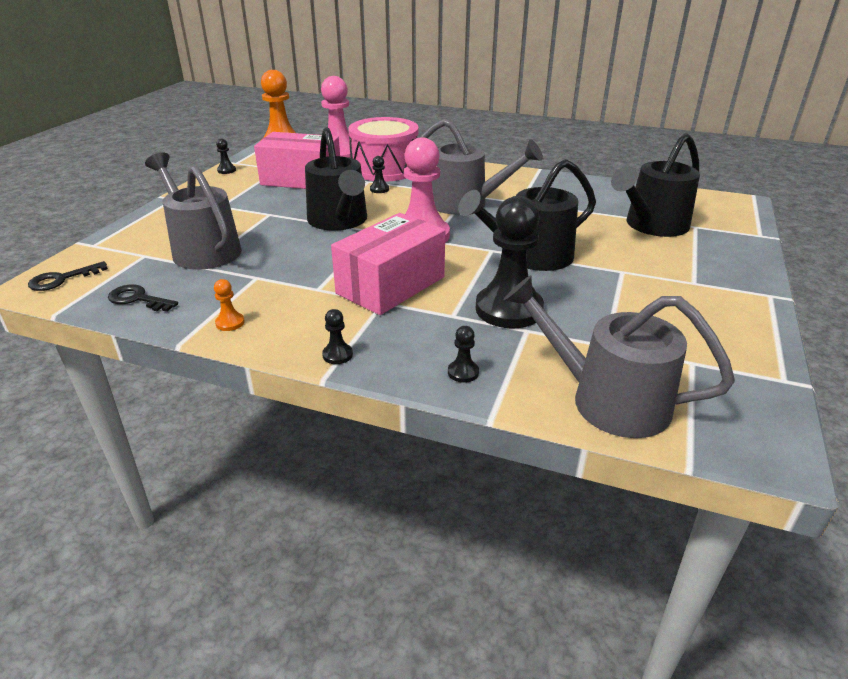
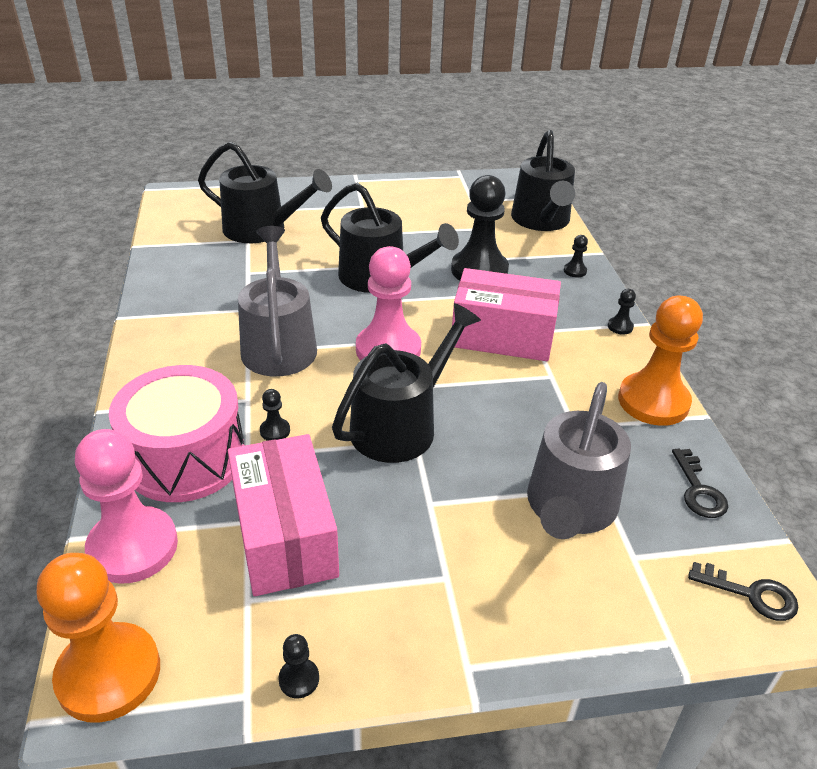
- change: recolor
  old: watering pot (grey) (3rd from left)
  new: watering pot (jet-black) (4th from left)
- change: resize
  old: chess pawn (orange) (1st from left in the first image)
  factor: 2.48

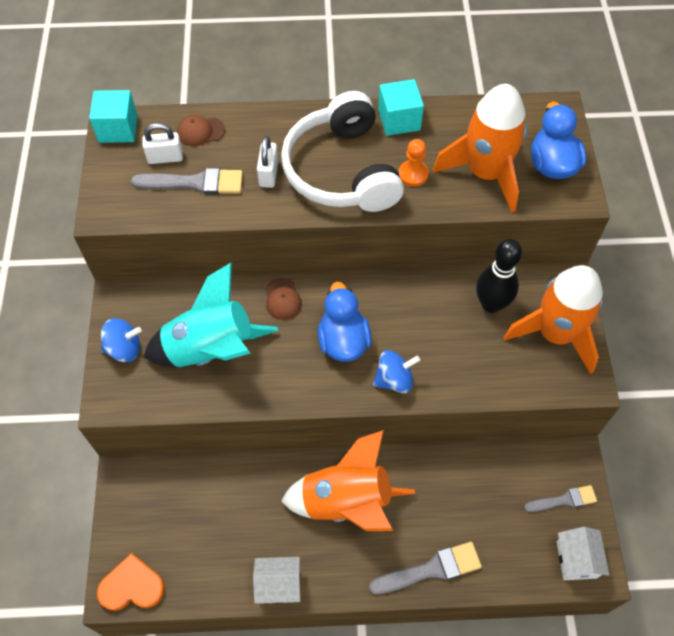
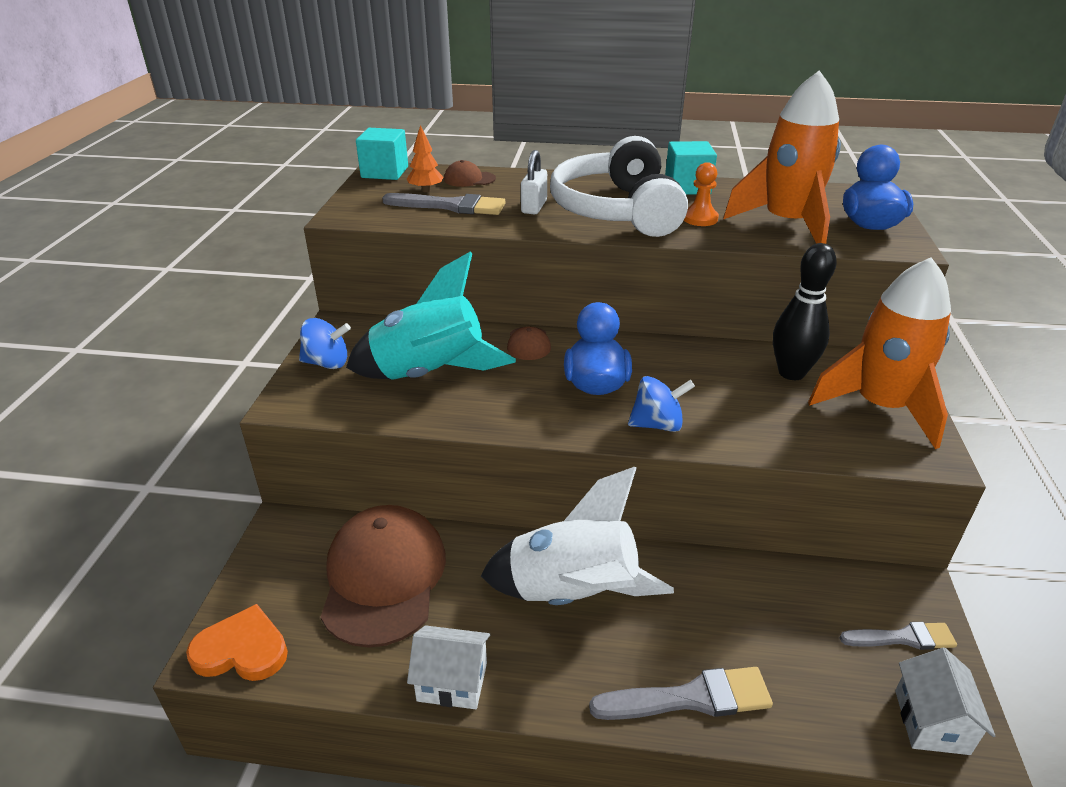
- change: insert
  new: peaked cap (brown) (1st from left)
- change: replace
  old: lock (snow-white) (1st from left)
  new: fir tree (orange)
- change: recolor
  old: rocket (orange) (1st from left)
  new: rocket (snow-white)

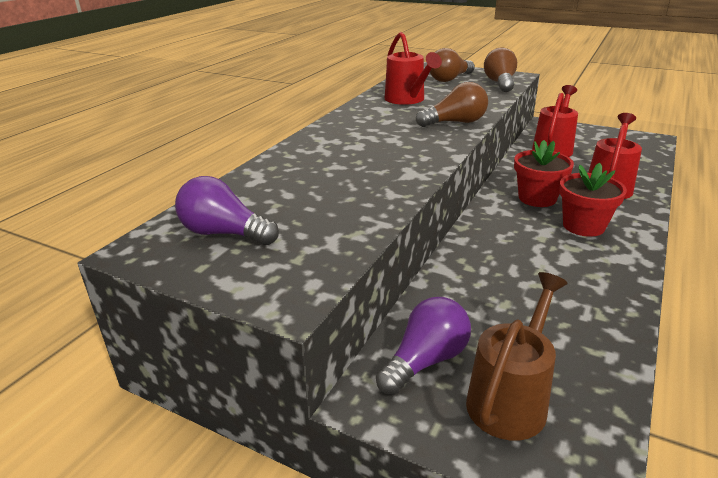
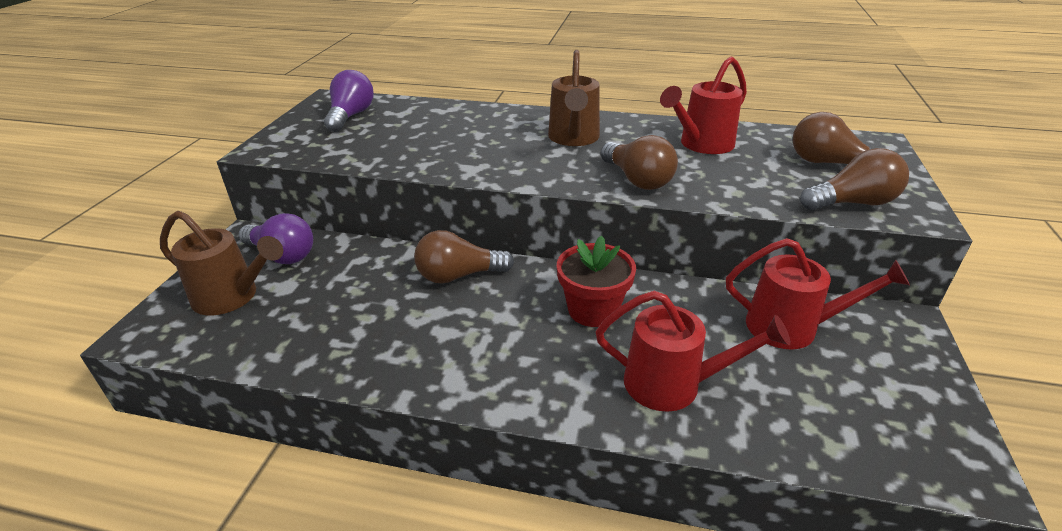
- change: delete
  old: potted plant (crimson) (2nd from left)
- change: insert
  new: lightbulb (brown) (1st from left)
- change: insert
  new: watering pot (brown) (2nd from left)

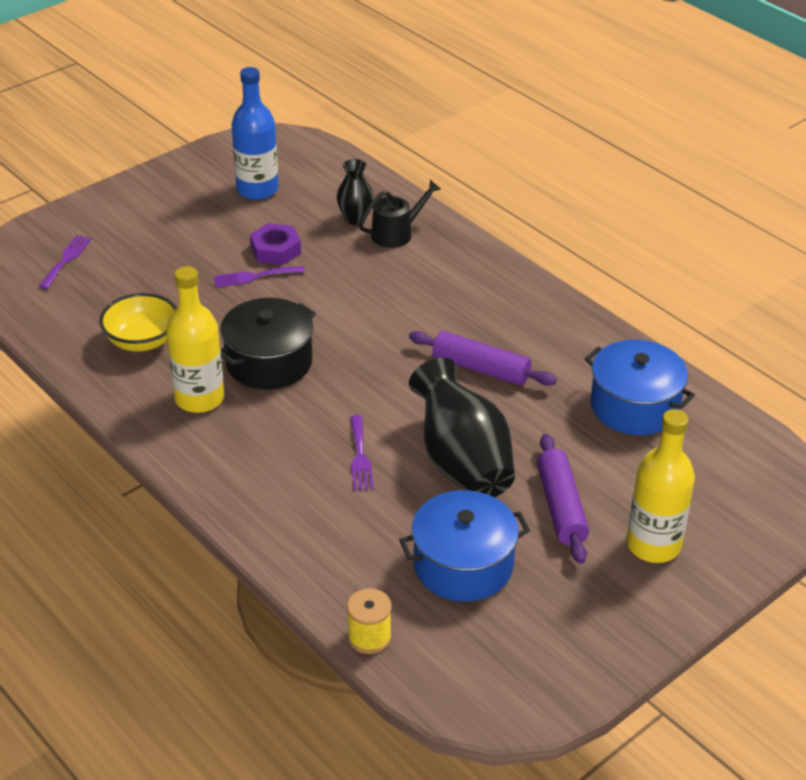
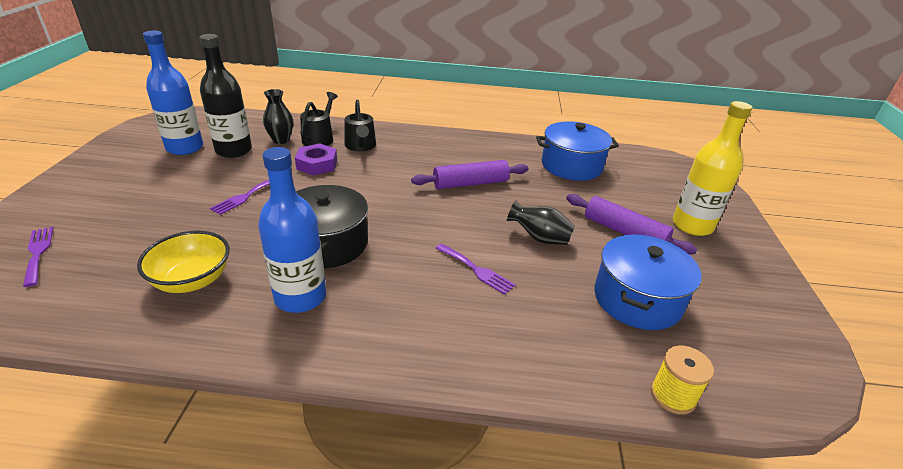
- change: insert
  new: drink bottle (jet-black)
- change: insert
  new: watering pot (jet-black) (2nd from left)
- change: move
  old: nut (violet)
- change: recolor
  old: drink bottle (bright yellow) (1st from left)
  new: drink bottle (blue) (2nd from left)
- change: resize
  old: tall vase (jet-black) (2nd from left)
  factor: 0.52

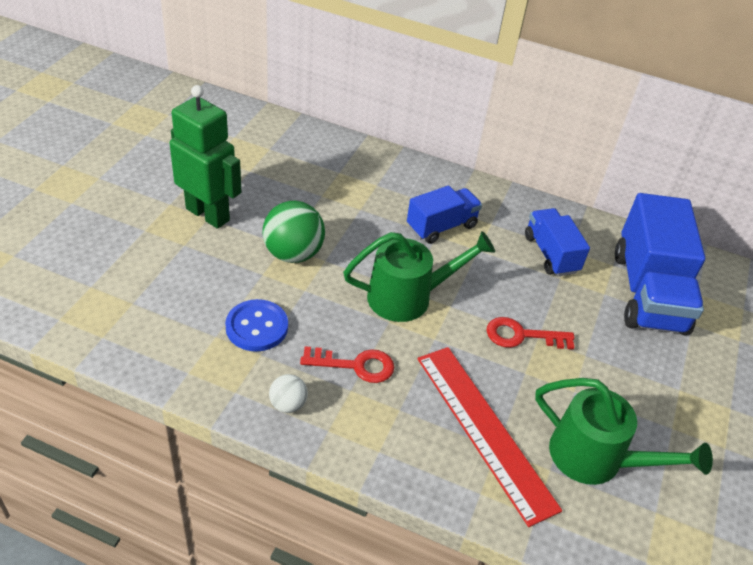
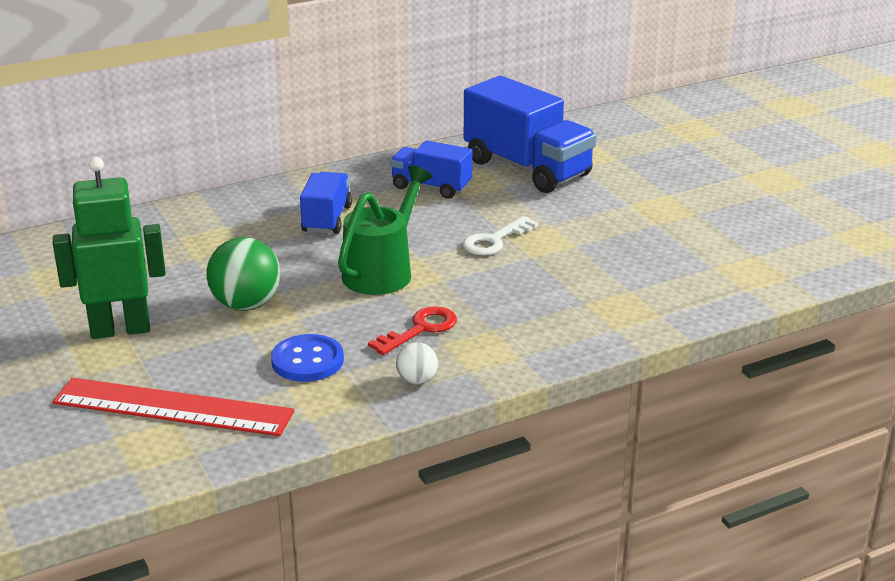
- change: delete
  old: watering pot (green) (2nd from left)
- change: move
  old: measuring stick (crimson)
- change: recolor
  old: door key (crimson) (2nd from left)
  new: door key (snow-white)

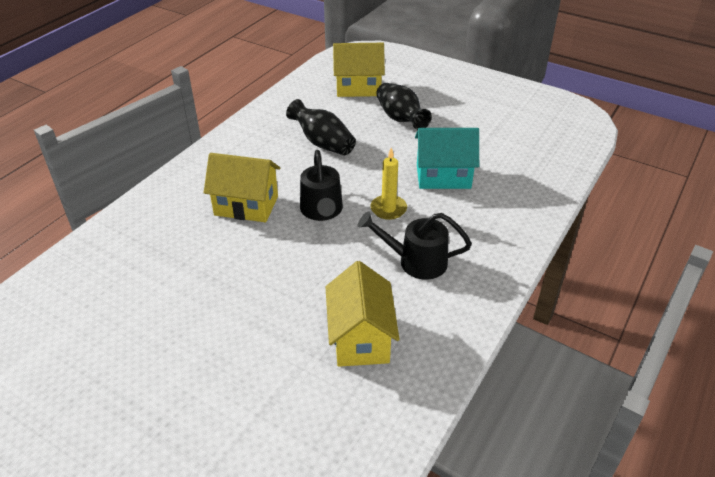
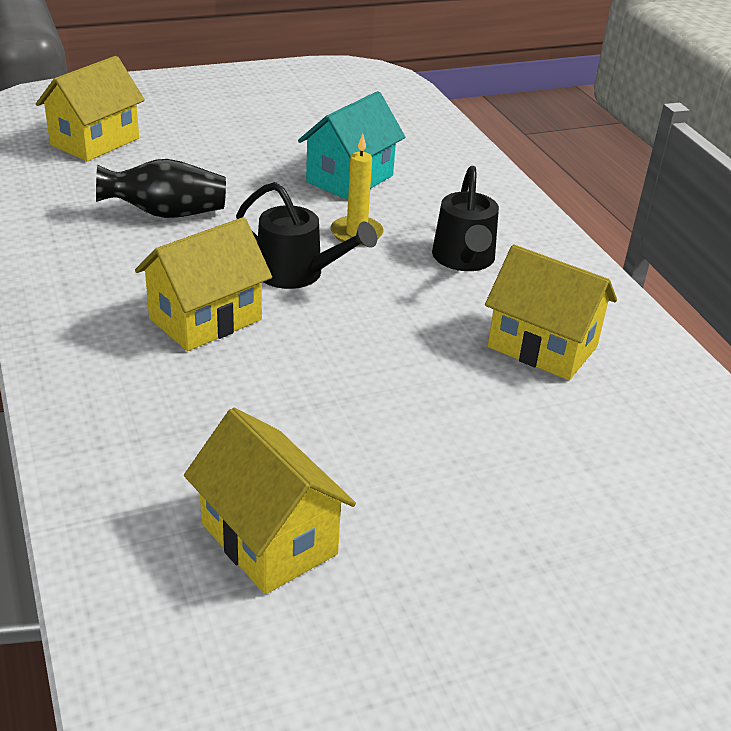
- change: delete
  old: tall vase (jet-black) (2nd from left)
- change: insert
  new: house (bright yellow) (3rd from left)
- change: rotate
  old: watering pot (jet-black) (2nd from left)
  degrees: -45

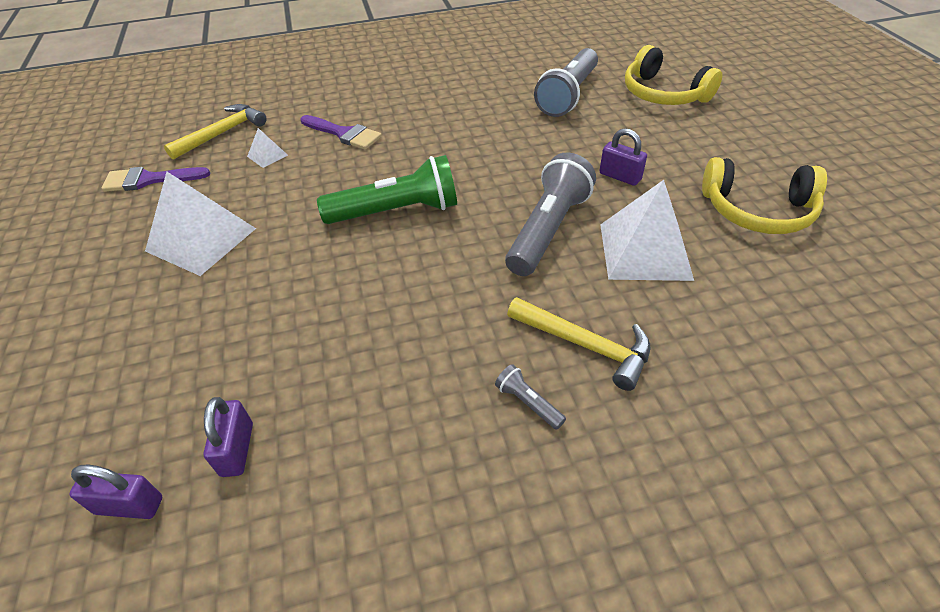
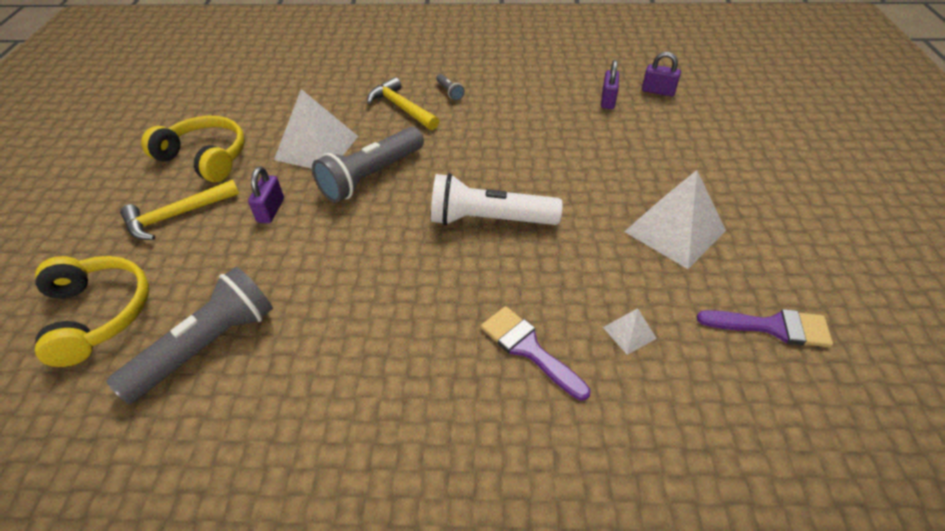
- change: move
  old: claw hammer (bright yellow) (1st from left)
- change: recolor
  old: torch (green)
  new: torch (snow-white)
- change: rotate
  old: lock (violet) (3rd from left in the first image)
  degrees: 45

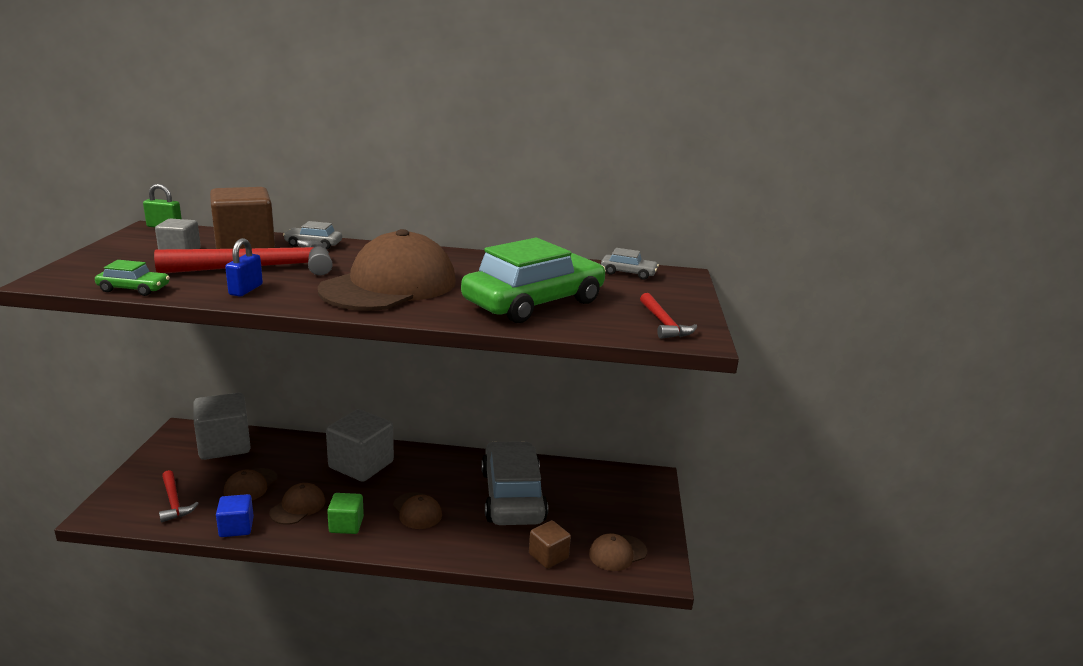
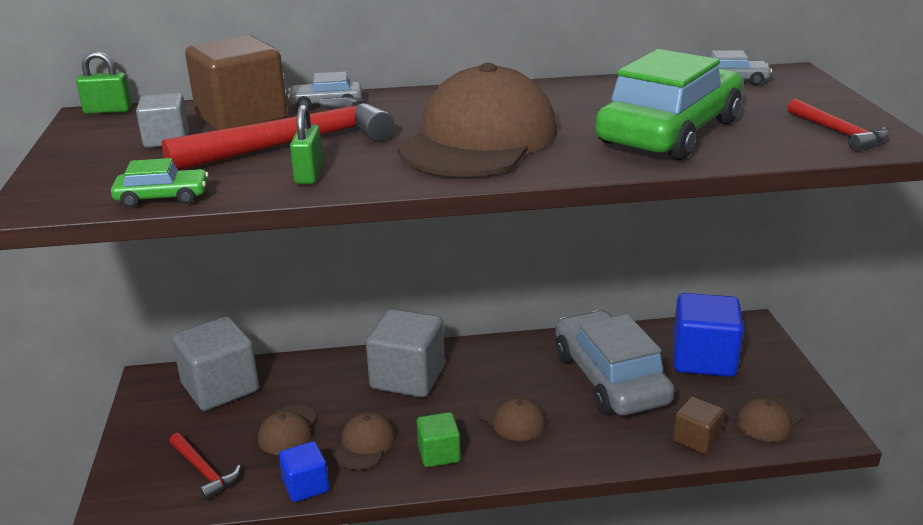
- change: insert
  new: solid cube (blue) (2nd from left)
- change: recolor
  old: lock (blue)
  new: lock (green) (2nd from left)

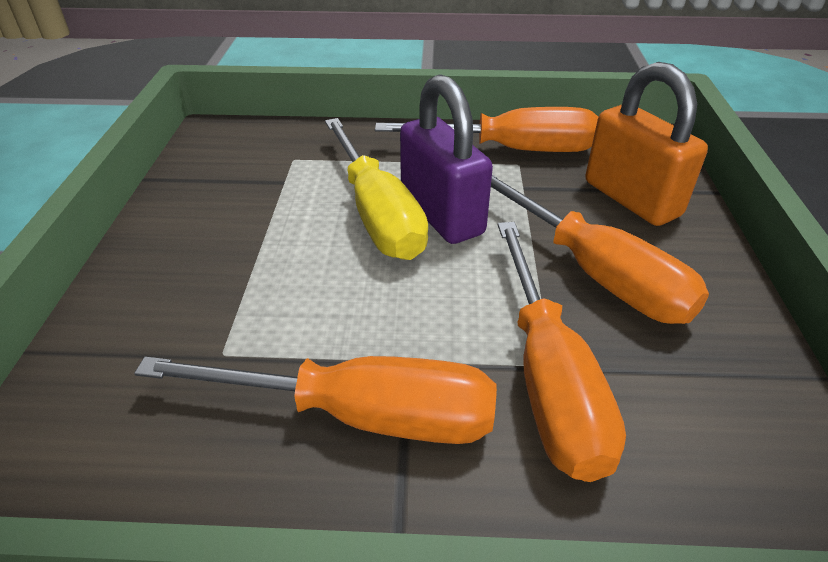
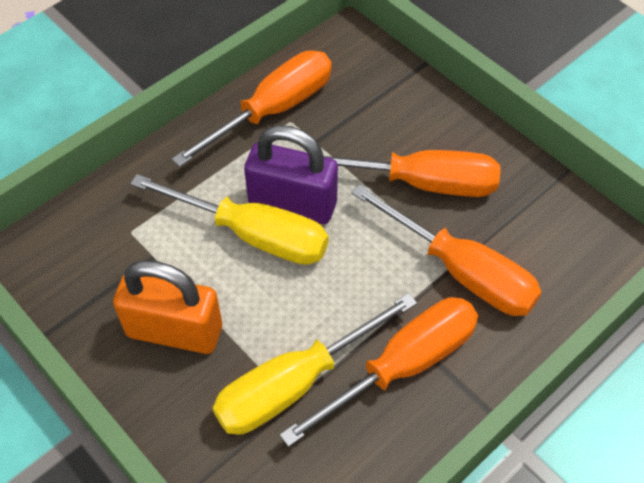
- change: insert
  new: screwdriver (bright yellow) (2nd from left)
- change: move
  old: lock (orange)

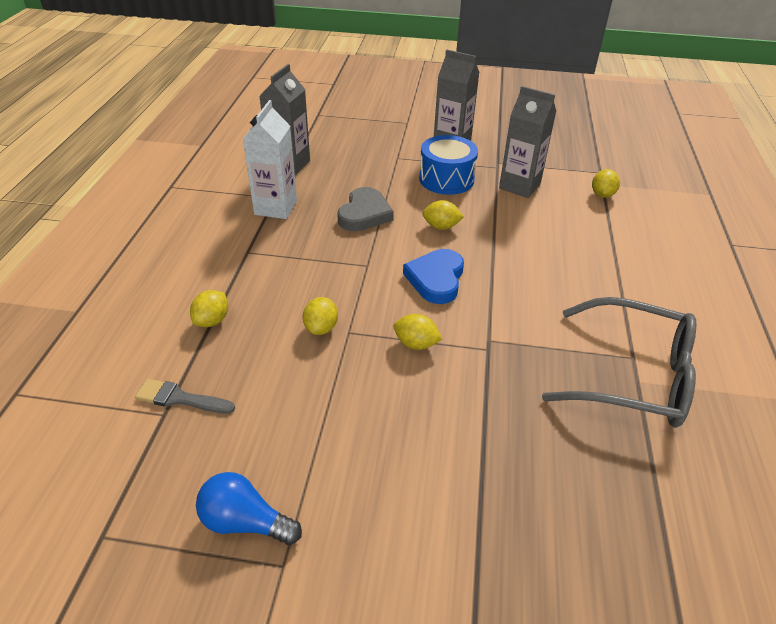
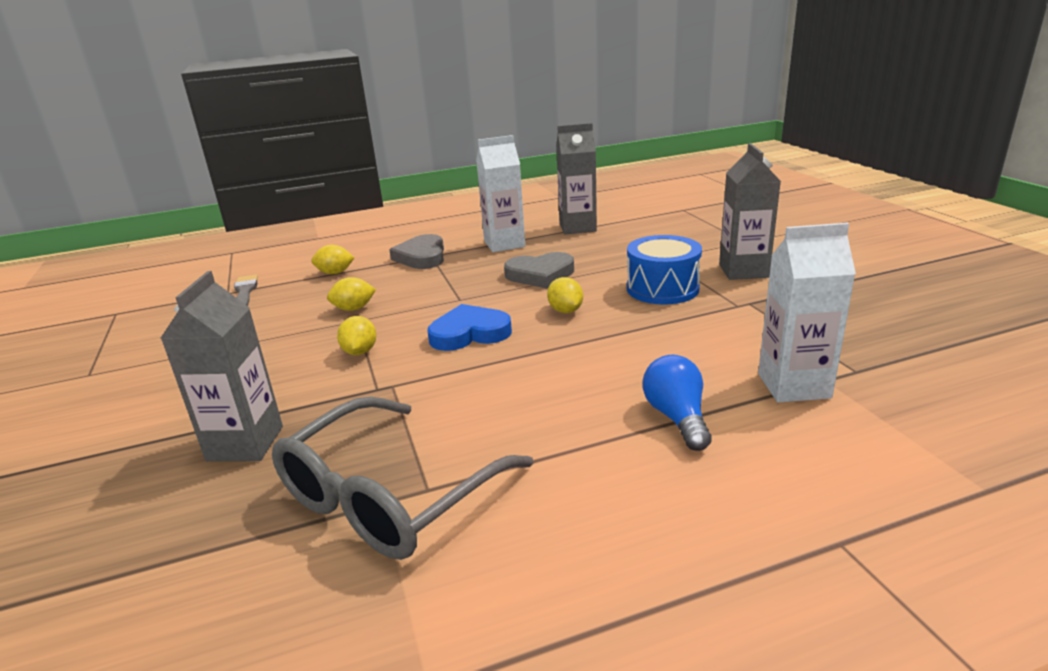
- change: insert
  new: heart shape (grey) (1st from left)
- change: move
  old: lightbulb (blue)
- change: move
  old: juice carton (grey) (3rd from left in the first image)
  new: juice carton (grey) (1st from left)
- change: replace
  old: lemon (bright yellow) (5th from left)
  new: juice carton (snow-white) (2nd from left)
- change: rotate
  old: eyeglasses (grey)
  degrees: 45

